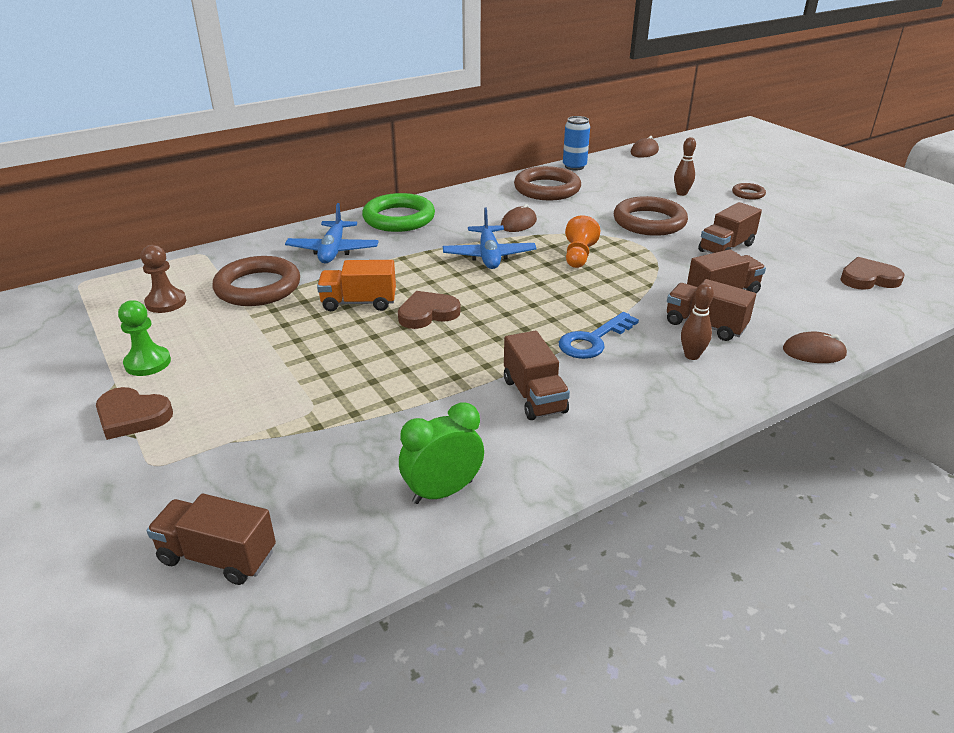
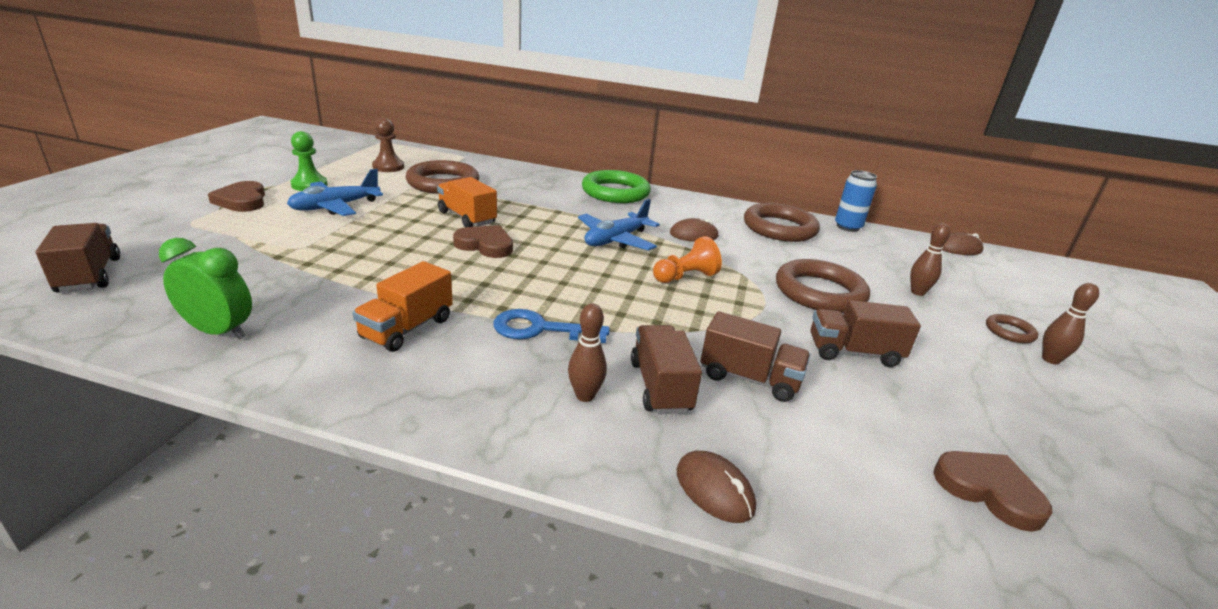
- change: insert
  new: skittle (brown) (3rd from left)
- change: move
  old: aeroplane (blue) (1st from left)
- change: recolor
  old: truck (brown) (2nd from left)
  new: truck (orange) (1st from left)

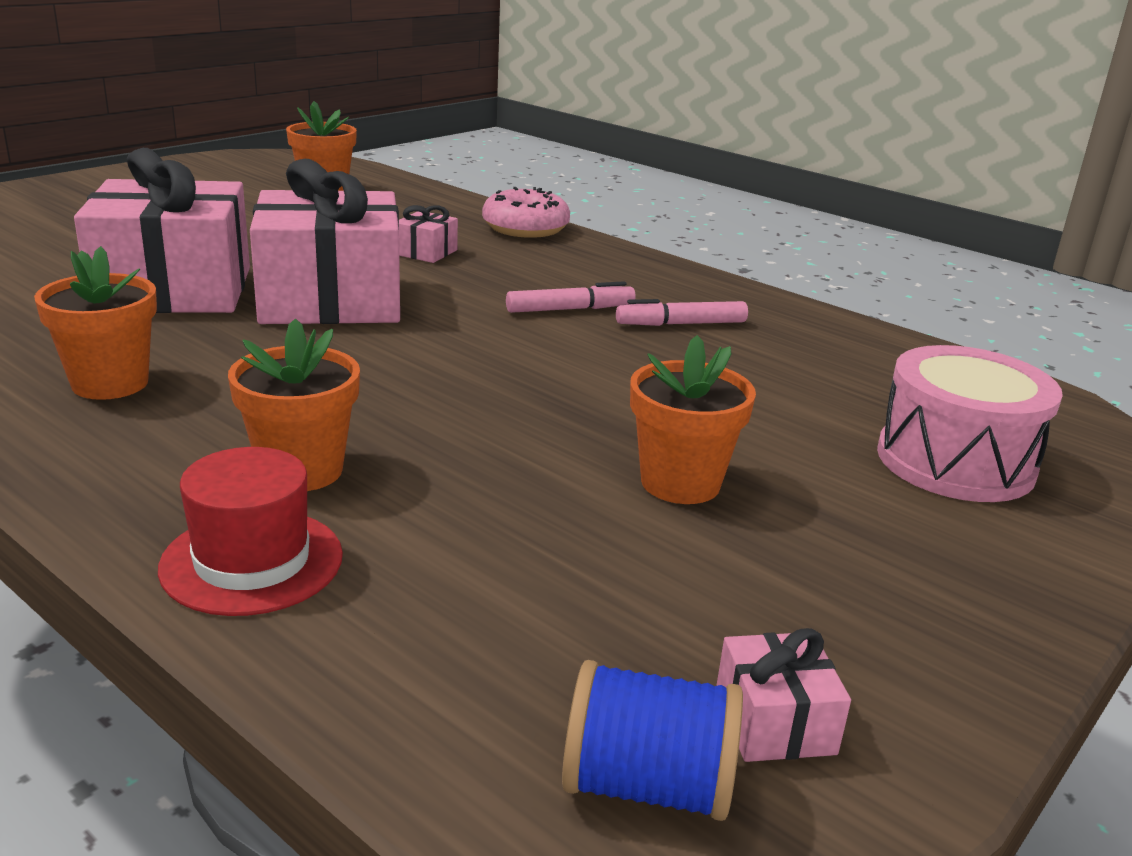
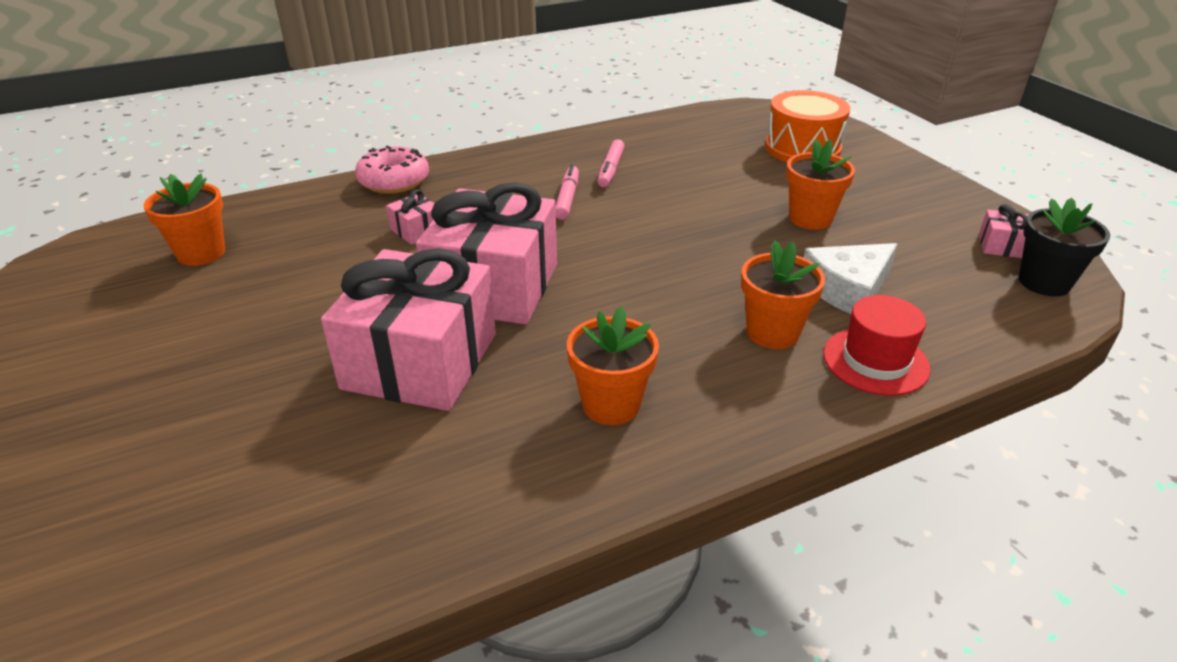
- change: insert
  new: cheese wedge (snow-white)
- change: replace
  old: bobbin (blue)
  new: potted plant (jet-black)
- change: recolor
  old: drum (rose-pink)
  new: drum (orange)

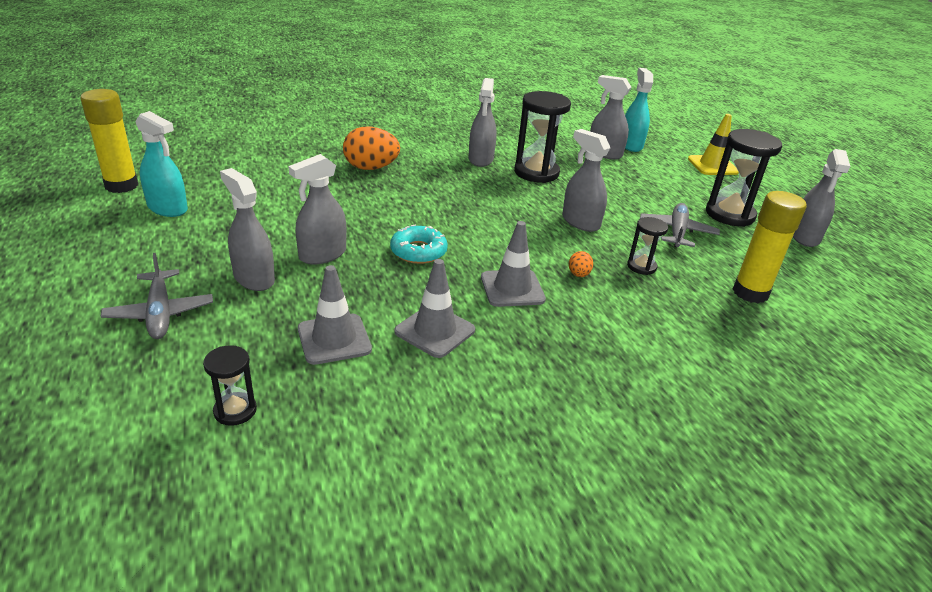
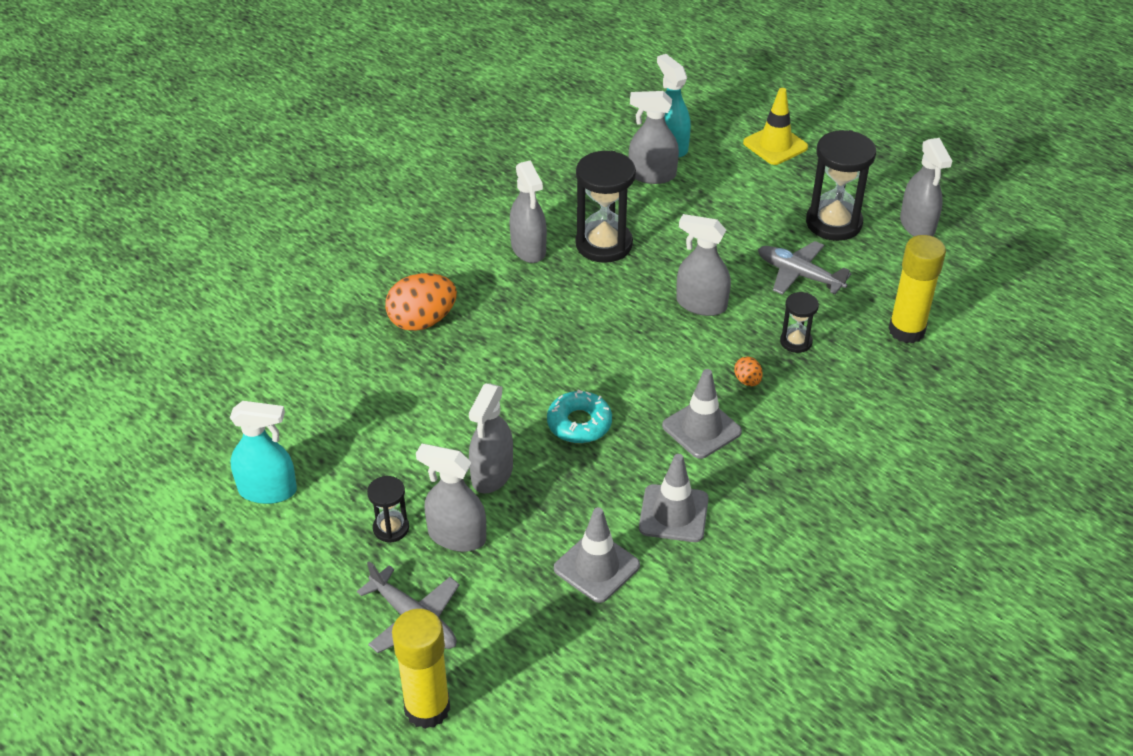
- change: move
  old: glue (bright yellow) (1st from left)
- change: move
  old: sand timer (jet-black) (1st from left)
- change: rotate
  old: aeroplane (grey) (2nd from left)
  degrees: -45

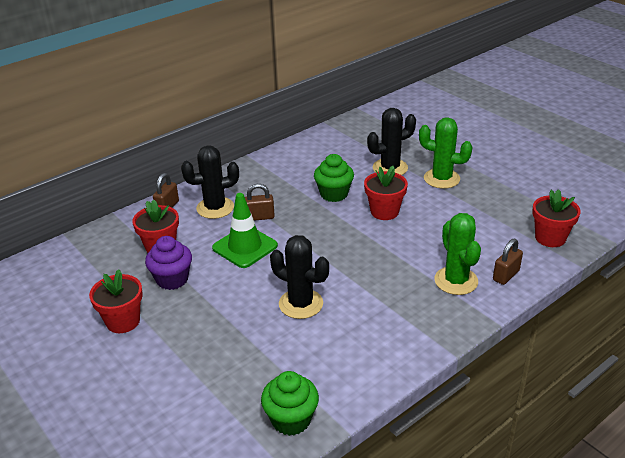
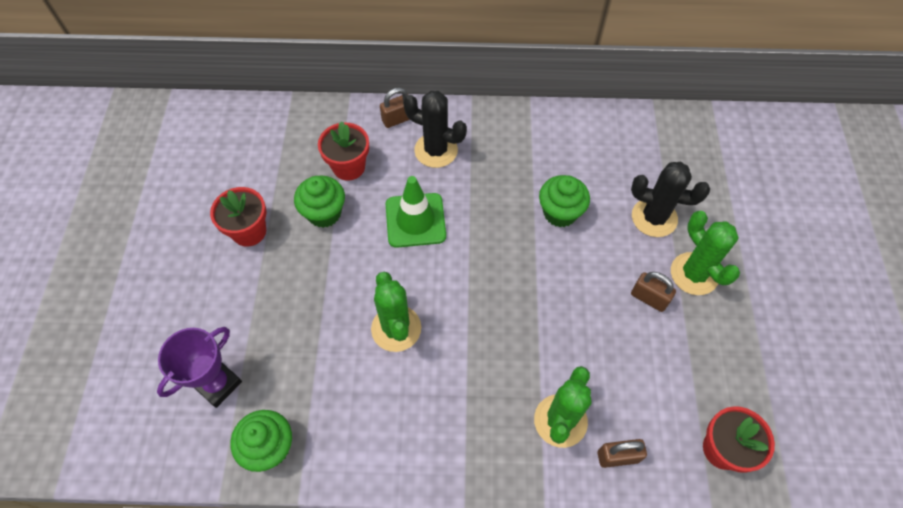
- change: delete
  old: potted plant (crimson) (3rd from left)
- change: insert
  new: award cup (violet)
- change: move
  old: lock (brown) (2nd from left in the first image)
  new: lock (brown) (3rd from left)
- change: recolor
  old: fairy cake (violet)
  new: fairy cake (green) (2nd from left)
- change: recolor
  old: prickly plant (jet-black) (2nd from left)
  new: prickly plant (green) (1st from left)

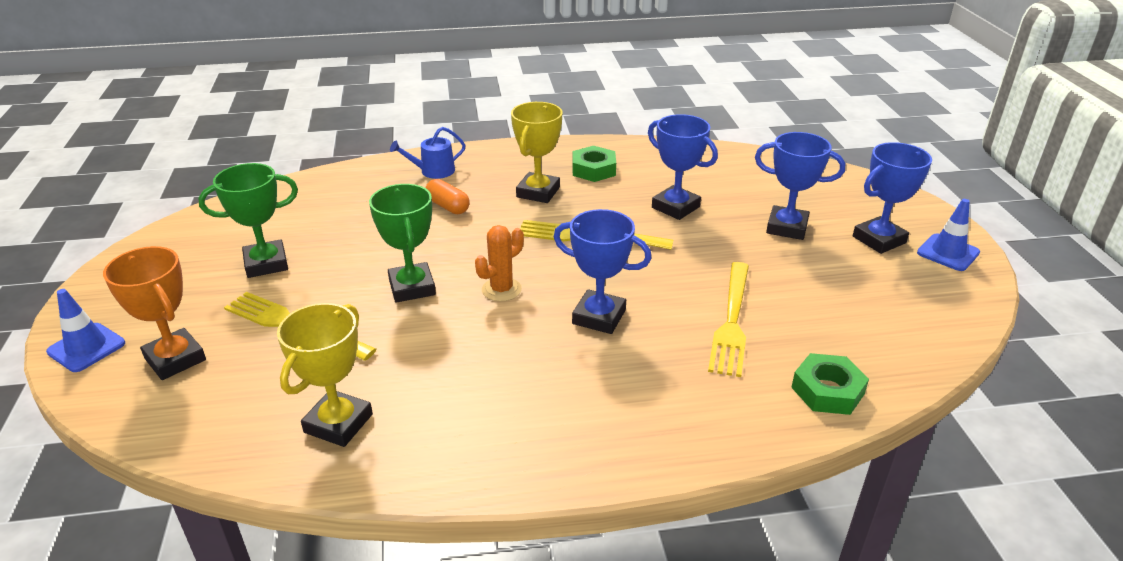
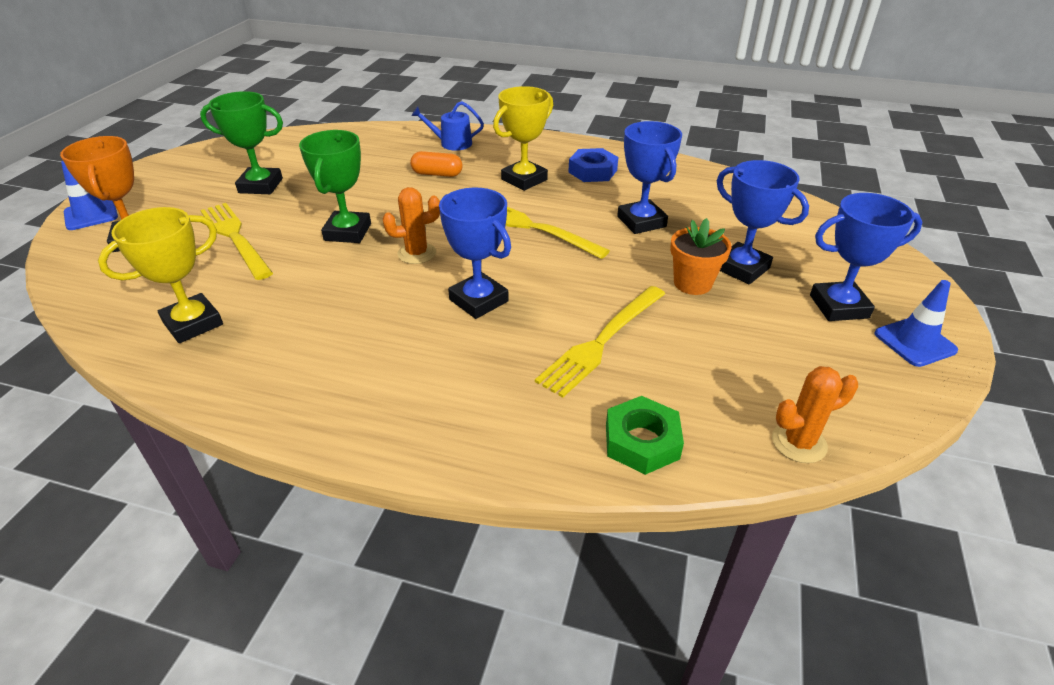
- change: insert
  new: potted plant (orange)
- change: insert
  new: prickly plant (orange) (2nd from left)
- change: recolor
  old: nut (green) (1st from left)
  new: nut (blue)
- change: rotate
  old: pill shape (orange)
  degrees: -60

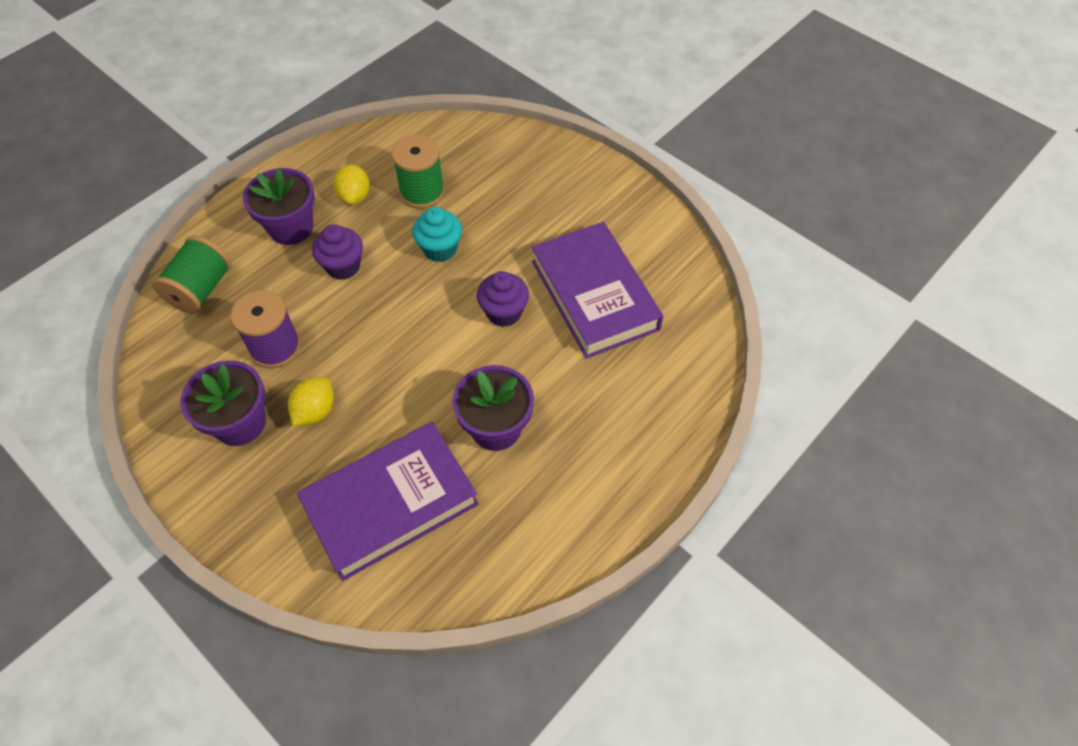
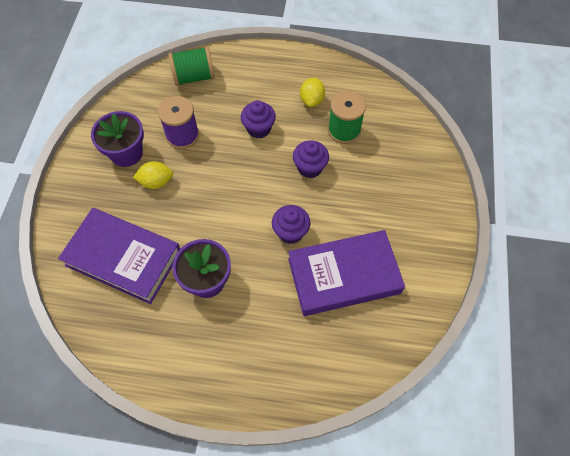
- change: delete
  old: potted plant (violet) (2nd from left)
- change: recolor
  old: fairy cake (turquoise)
  new: fairy cake (violet) (3rd from left)
- change: rotate
  old: lemon (bright yellow) (2nd from left)
  degrees: -45
- change: rotate
  old: hardback (violet) (2nd from left)
  degrees: 45

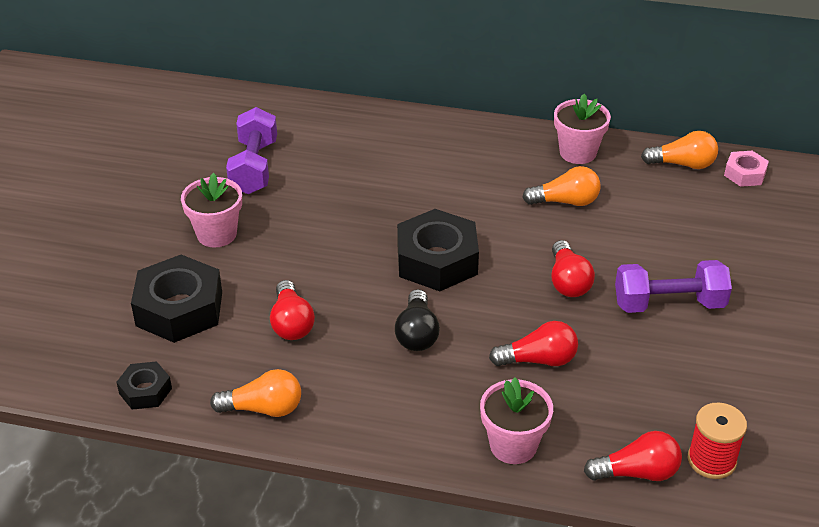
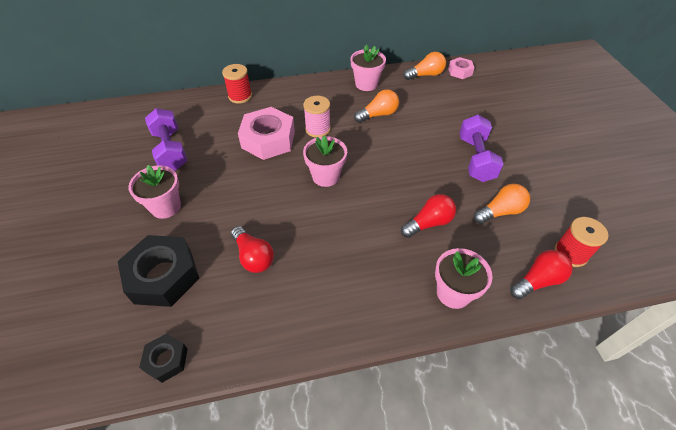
- change: delete
  old: lightbulb (jet-black)
- change: delete
  old: lightbulb (crimson) (3rd from left)
- change: insert
  new: bobbin (crimson) (1st from left)
- change: insert
  new: nut (rose-pink) (1st from left)
- change: insert
  new: bobbin (rose-pink)
- change: move
  old: lightbulb (orange) (1st from left in the first image)
  new: lightbulb (orange) (3rd from left)
- change: replace
  old: nut (jet-black) (3rd from left)
  new: potted plant (rose-pink) (2nd from left)
- change: rotate
  old: free weight (violet) (2nd from left)
  degrees: -60

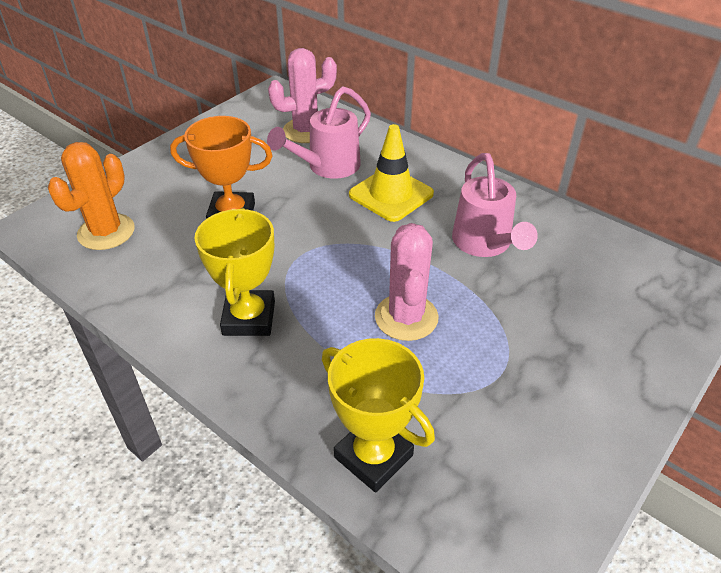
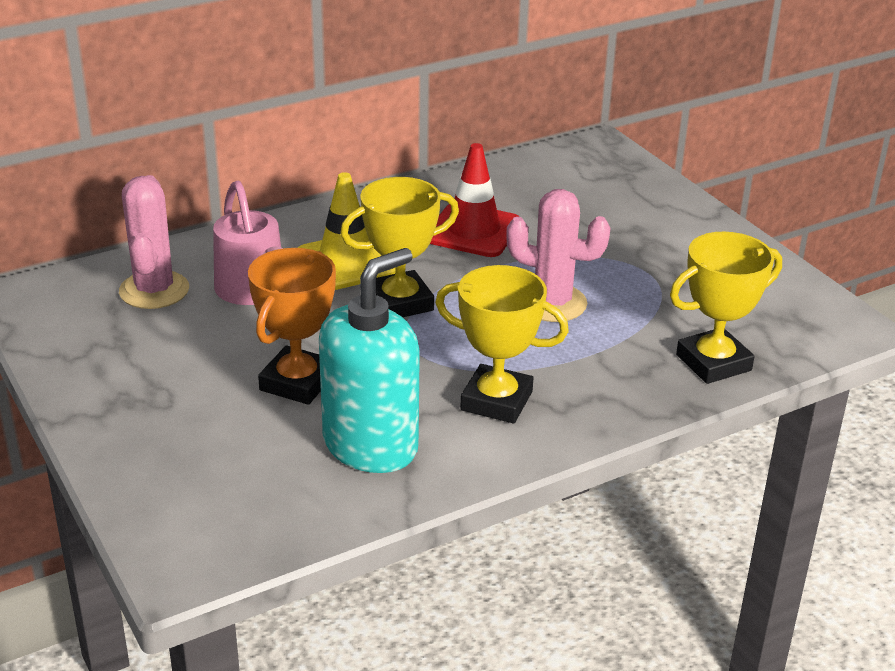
- change: delete
  old: prickly plant (orange)
- change: insert
  new: soap dispenser (turquoise)
- change: insert
  new: award cup (bright yellow) (1st from left)
- change: replace
  old: watering pot (rose-pink) (2nd from left)
  new: safety cone (crimson)

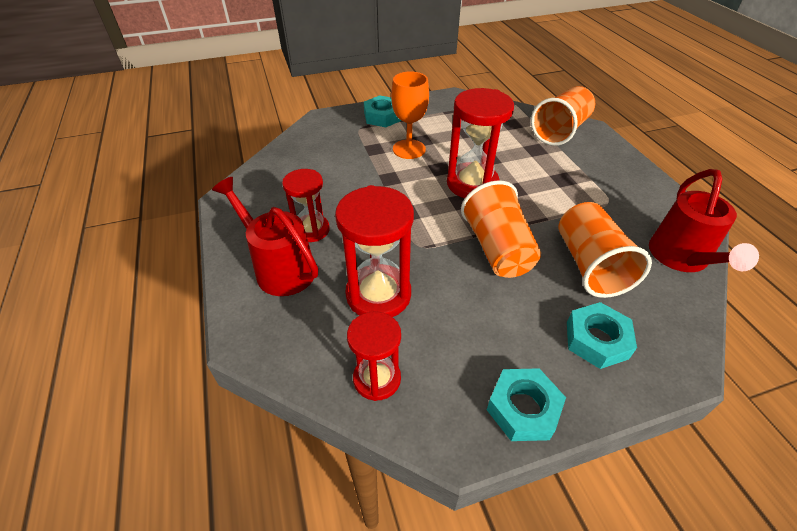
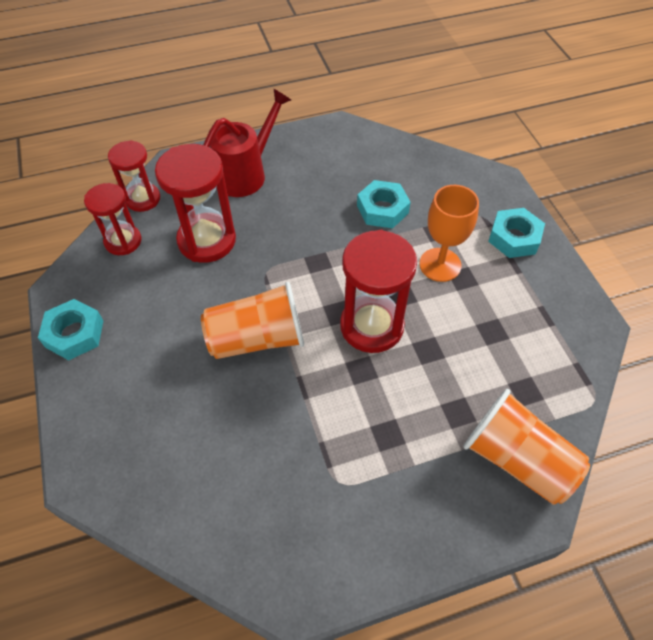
- change: delete
  old: beaker (orange) (3rd from left)
- change: delete
  old: watering pot (crimson) (2nd from left)
- change: move
  old: sand timer (crimson) (1st from left in the first image)
  new: sand timer (crimson) (2nd from left)
- change: move
  old: nut (turquoise) (3rd from left in the first image)
  new: nut (turquoise) (2nd from left)

